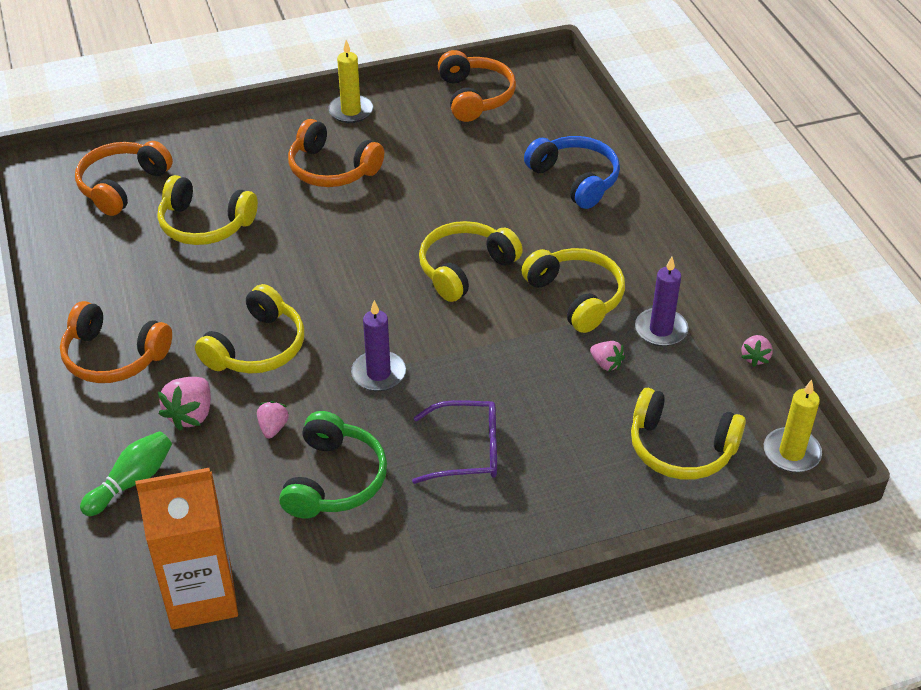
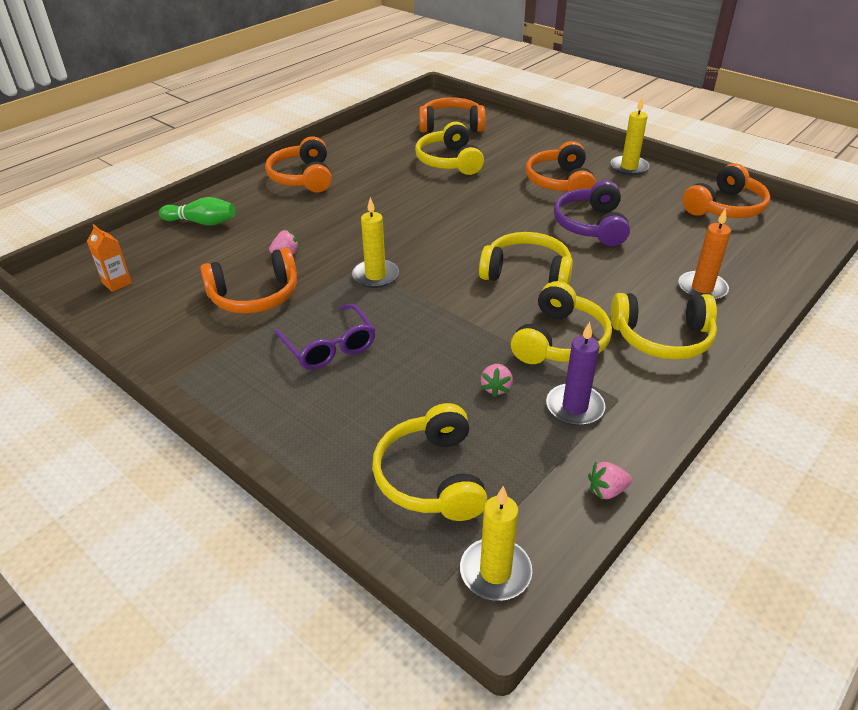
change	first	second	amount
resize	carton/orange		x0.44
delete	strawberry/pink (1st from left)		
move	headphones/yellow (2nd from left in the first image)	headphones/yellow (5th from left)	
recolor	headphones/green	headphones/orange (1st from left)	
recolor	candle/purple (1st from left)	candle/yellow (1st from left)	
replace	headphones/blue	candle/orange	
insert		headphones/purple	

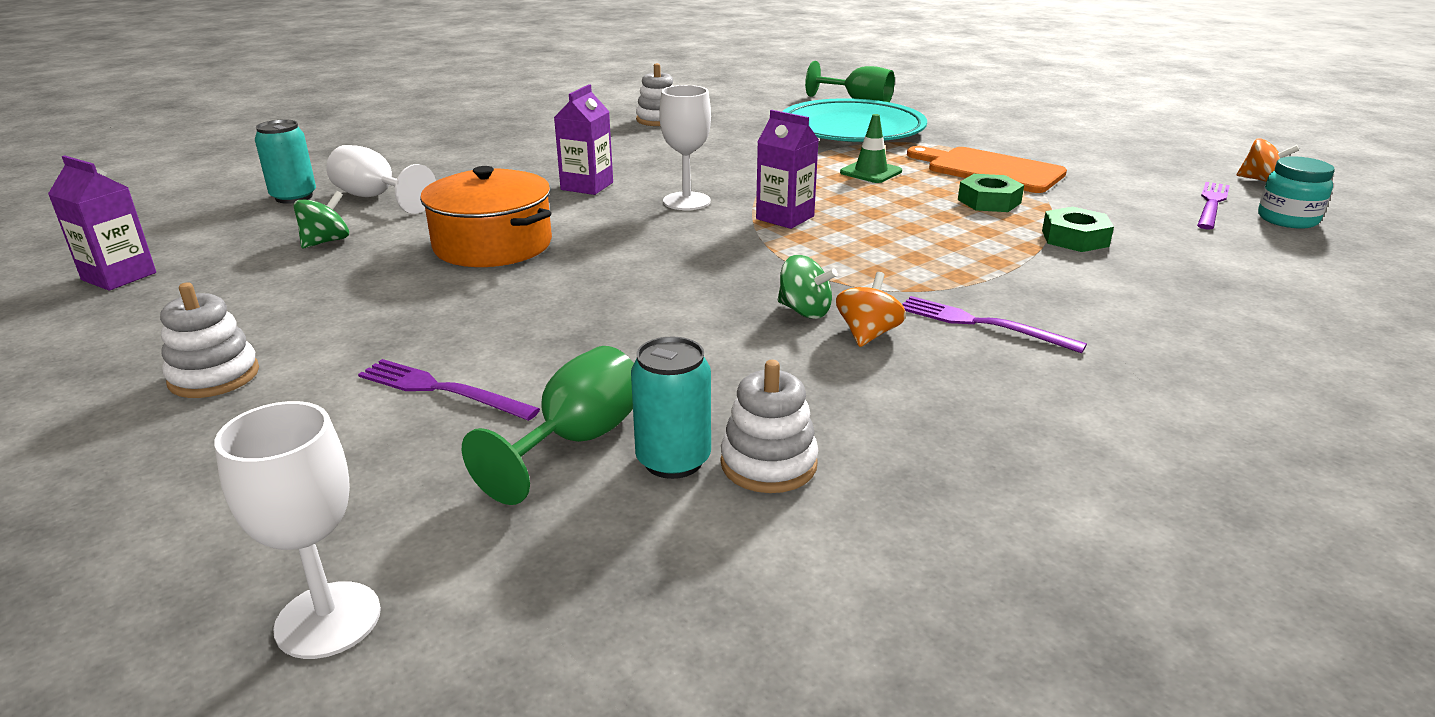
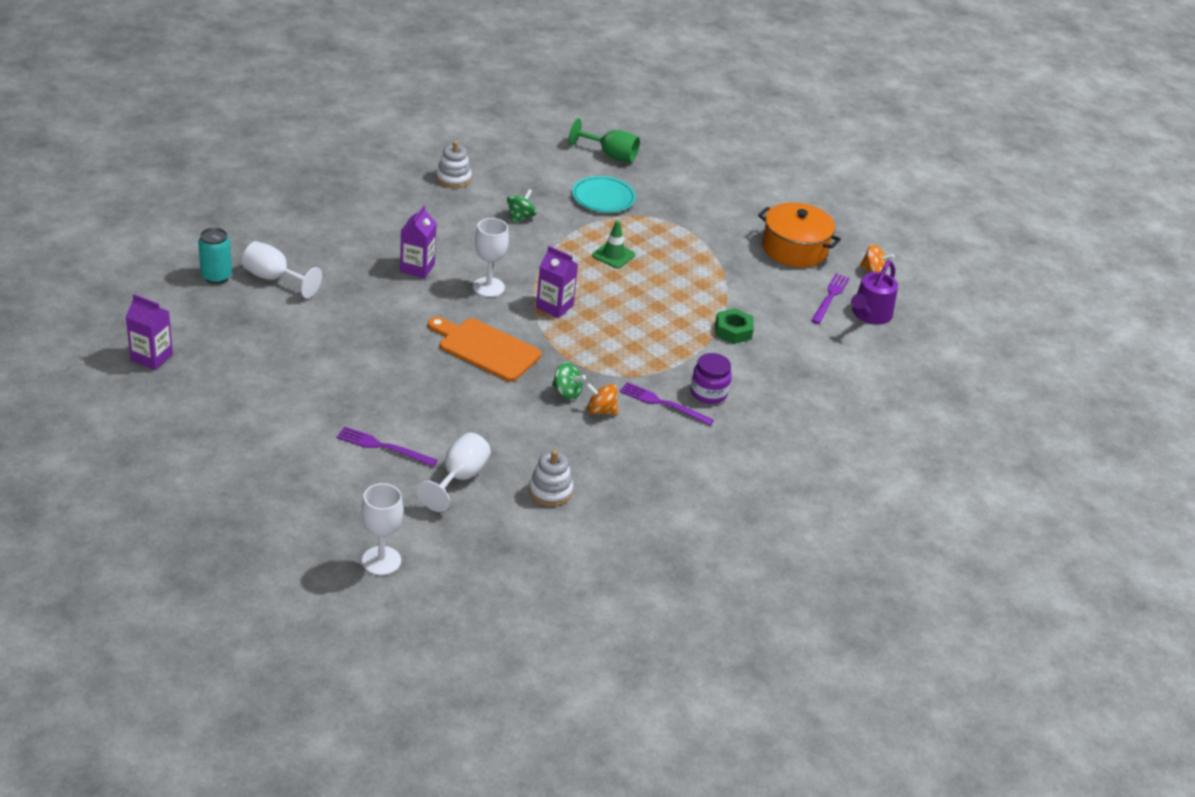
change	first	second	amount
delete	stacking toy/white (1st from left)		
move	spinning top/green (1st from left)		
move	pot/orange		
recolor	goblet/green (1st from left)	goblet/white (3rd from left)	
delete	can/turquoise (2nd from left)		
resize	plate/turquoise		x0.58
rotate	spinning top/orange (1st from left)		90 degrees counterclockwise
move	cutting board/orange		
delete	nut/green (1st from left)		
replace	jar/turquoise	watering can/purple	
insert		jar/purple	

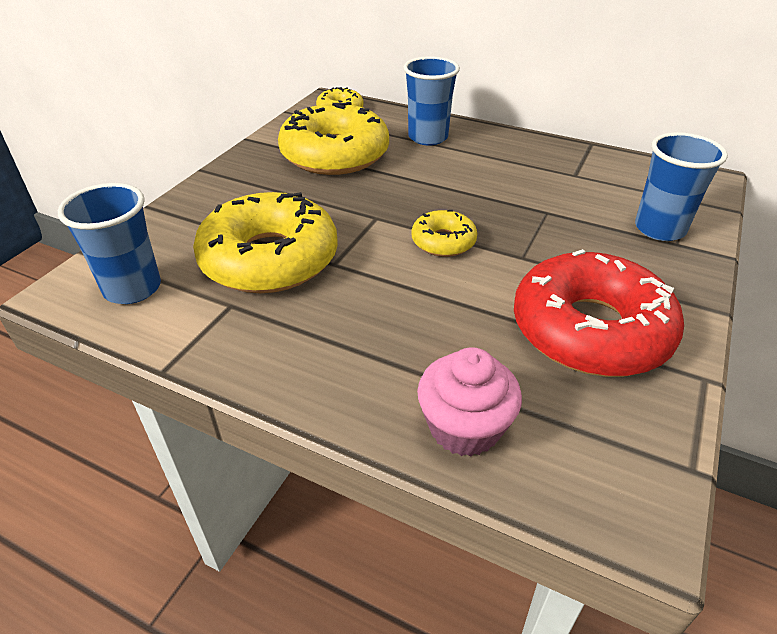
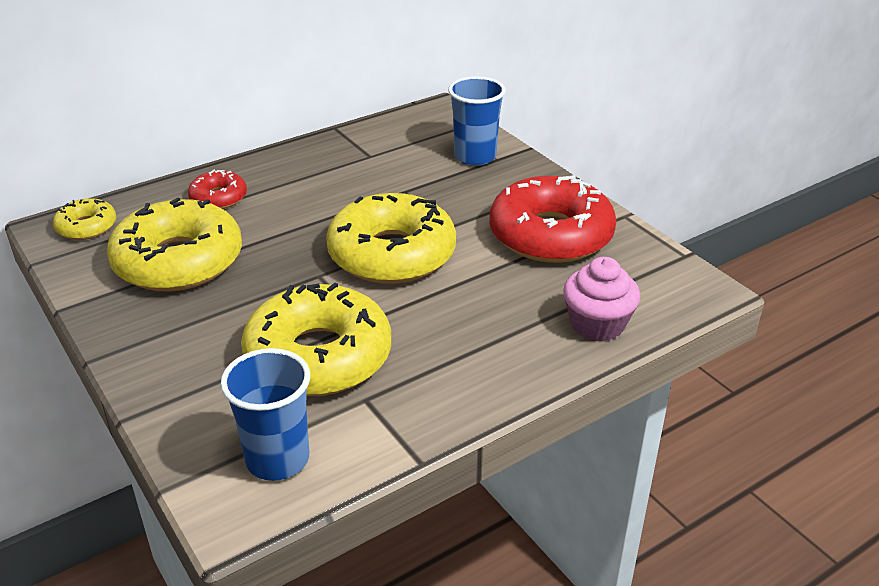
change	first	second	amount
replace	cup/blue (2nd from left)	donut/red (1st from left)	
resize	donut/yellow (4th from left)		x2.05

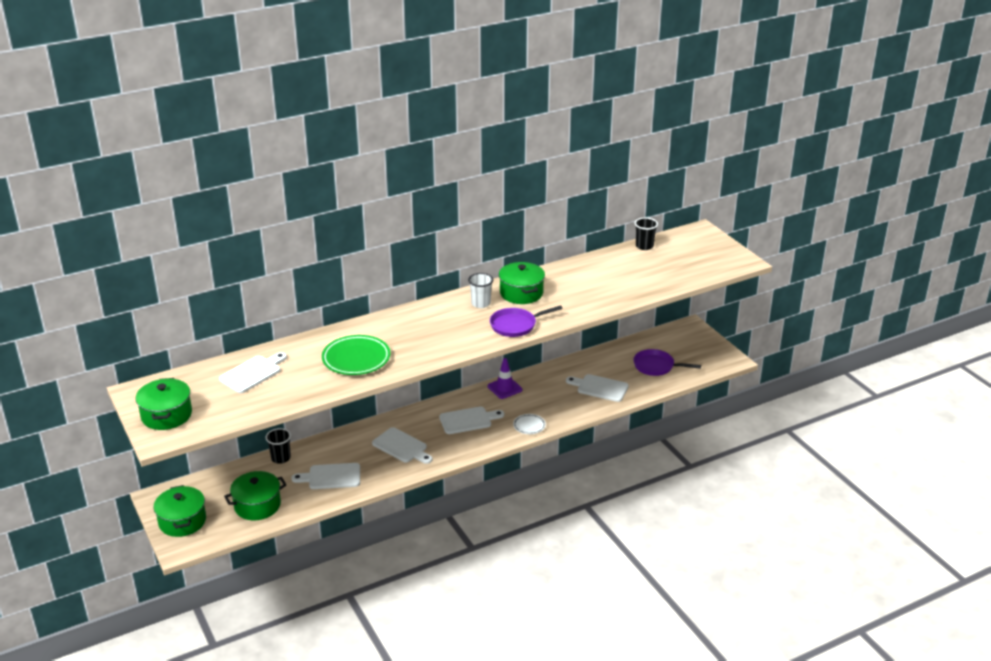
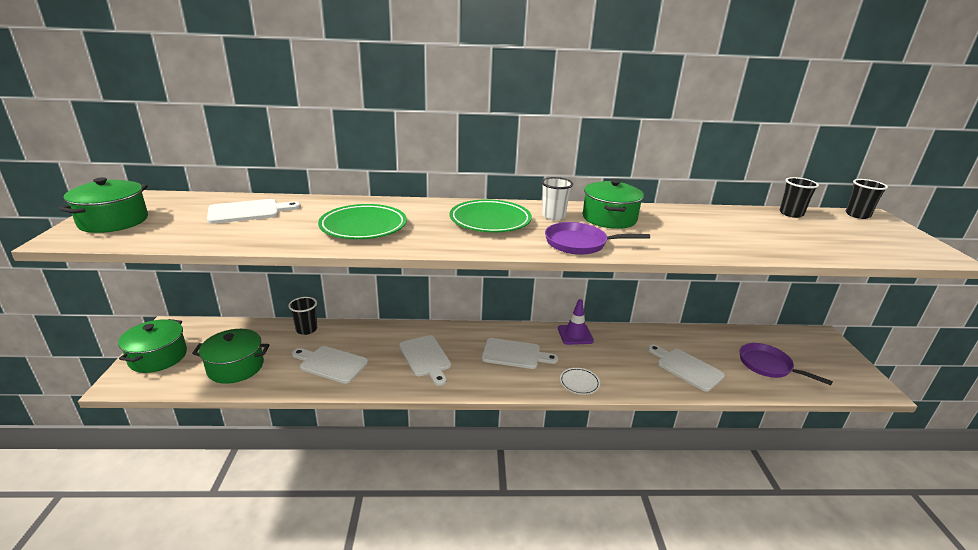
change	first	second	amount
insert		plate/green (2nd from left)	
insert		cup/black (3rd from left)	

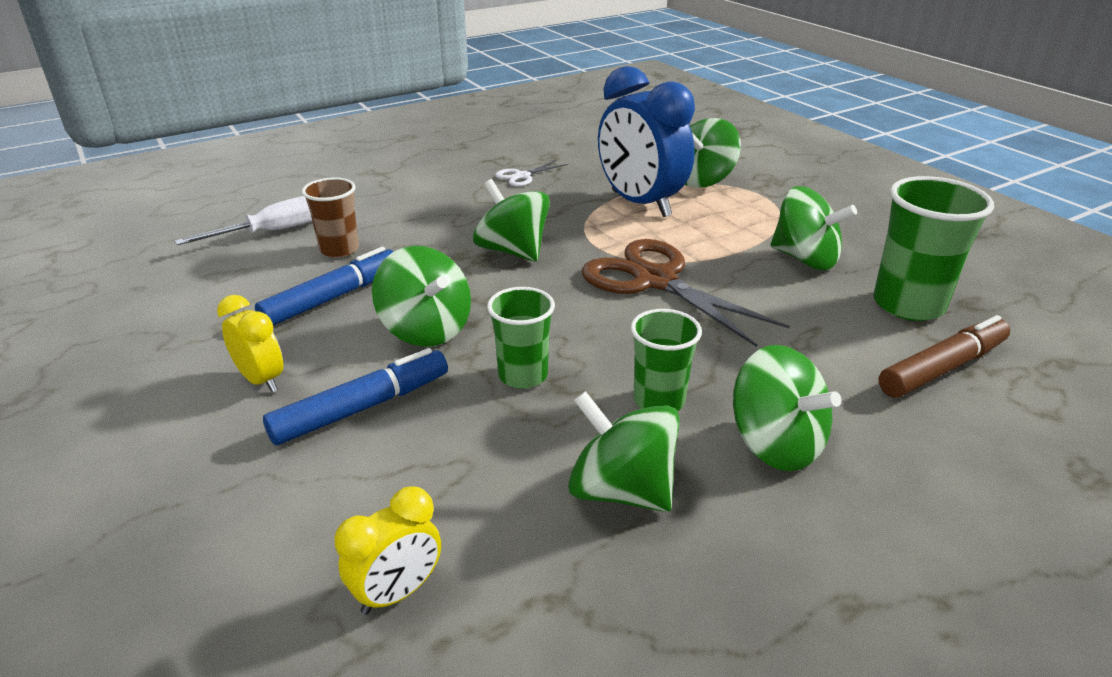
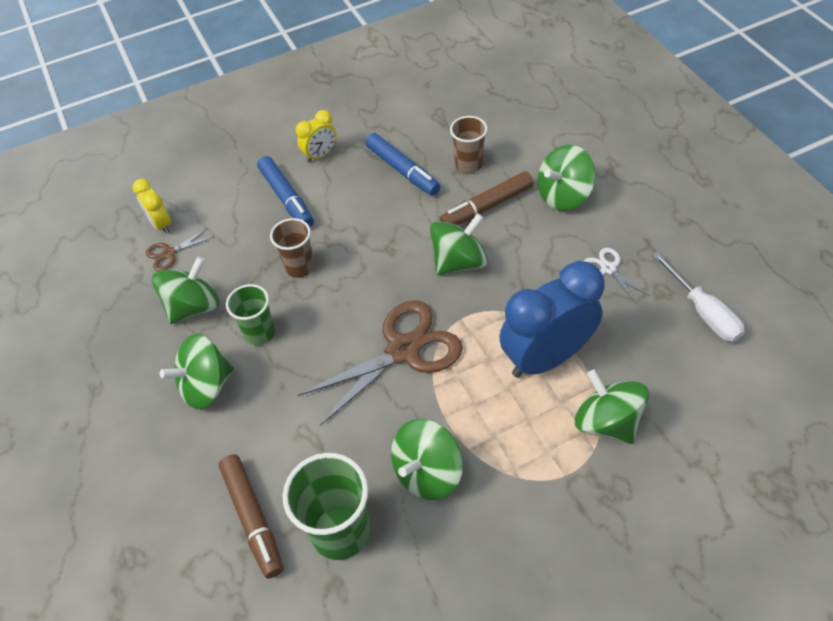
change	first	second	amount
move	screwdriver/white		
move	spinning top/green (1st from left in the first image)	spinning top/green (5th from left)	
recolor	cup/green (1st from left)	cup/brown (1st from left)	
insert		scissors/brown (1st from left)	
insert		marker/brown (2nd from left)	

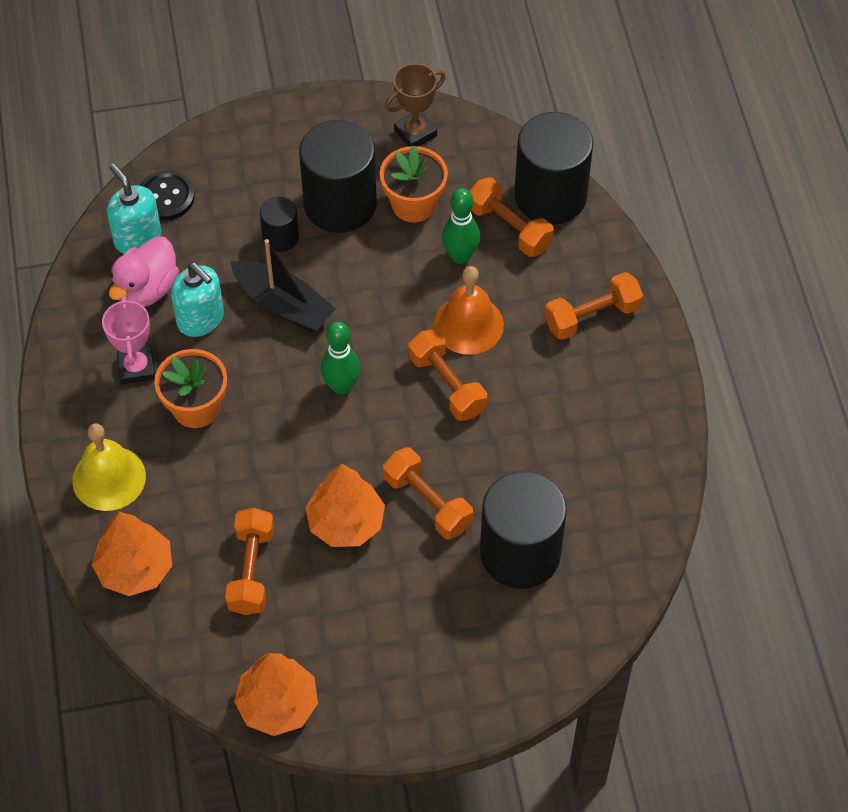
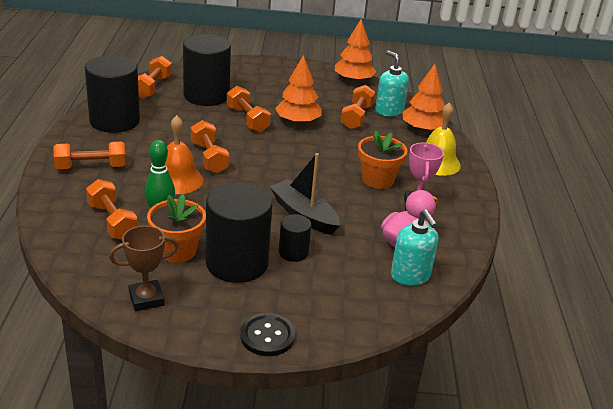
change	first	second	amount
move	button/black		
move	soap dispenser/turquoise (2nd from left in the first image)	soap dispenser/turquoise (1st from left)	
delete	bowling pin/green (1st from left)		
move	cylinder/black (4th from left in the first image)	cylinder/black (1st from left)	
insert		dumbbell/orange (3rd from left)	

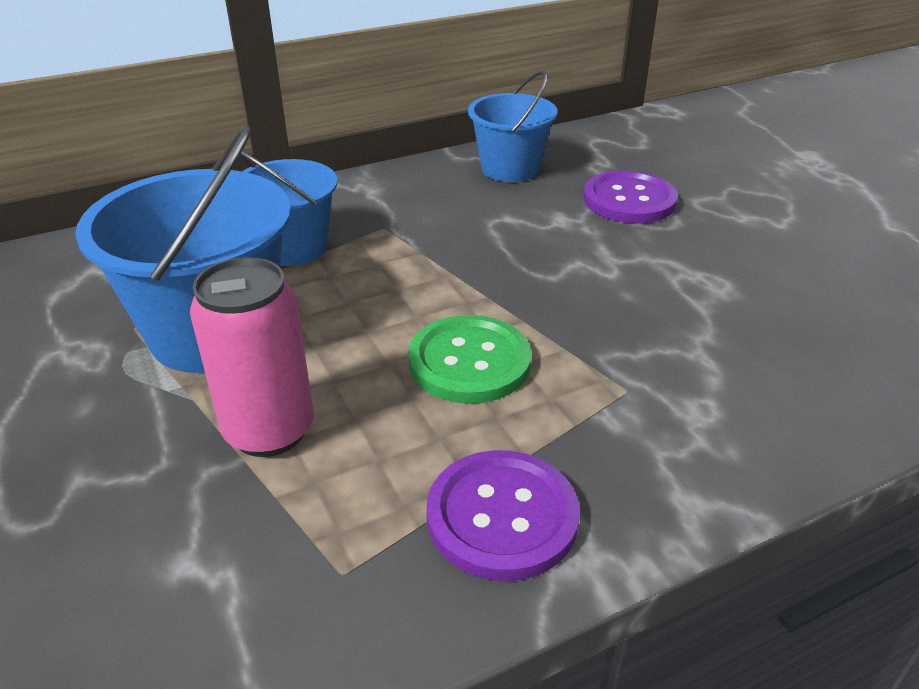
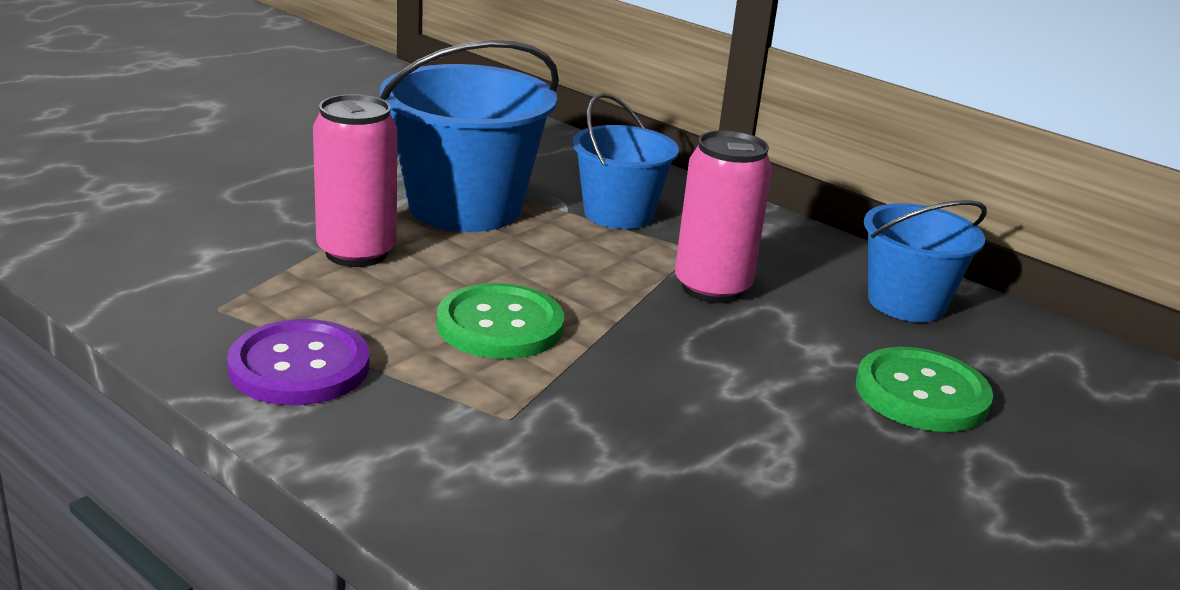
change	first	second	amount
recolor	button/purple (2nd from left)	button/green (2nd from left)	
insert		can/pink (2nd from left)	

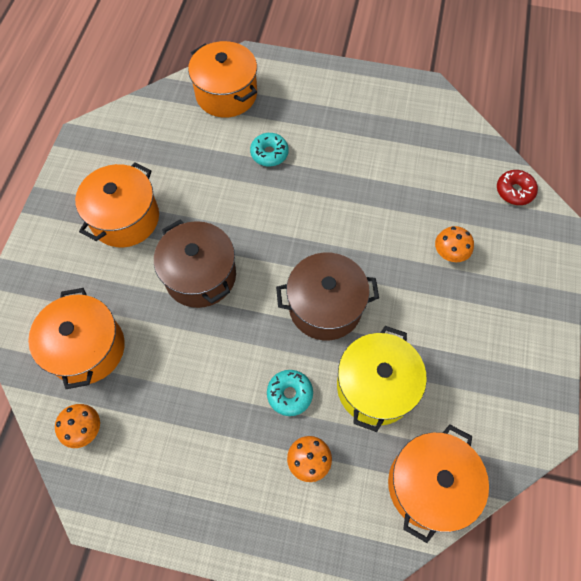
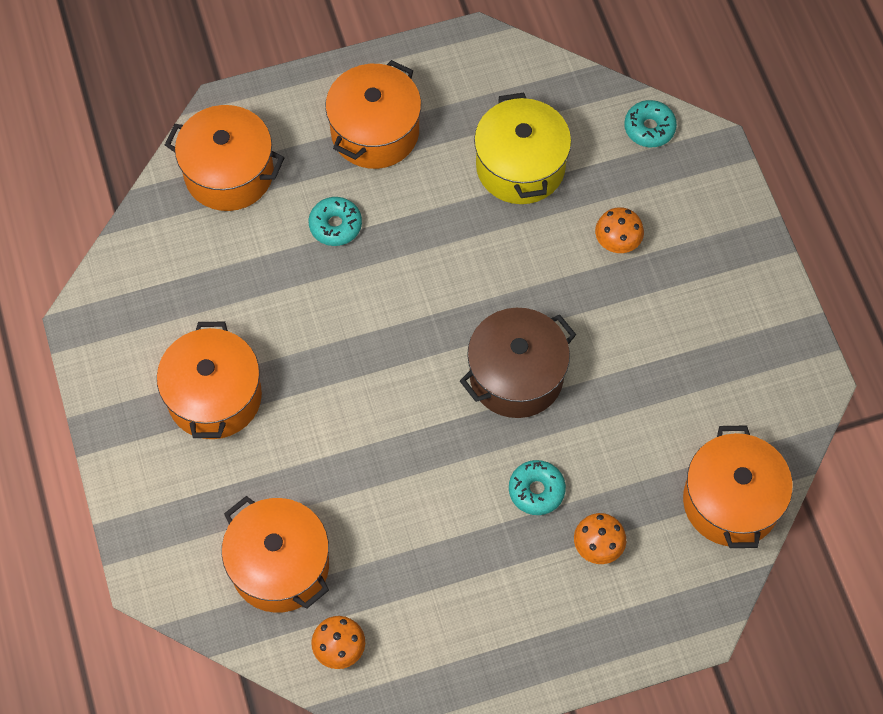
change	first	second	amount
delete	pot/brown (1st from left)		
move	pot/yellow		
recolor	donut/red	donut/turquoise (3rd from left)	
insert		pot/orange (4th from left)	

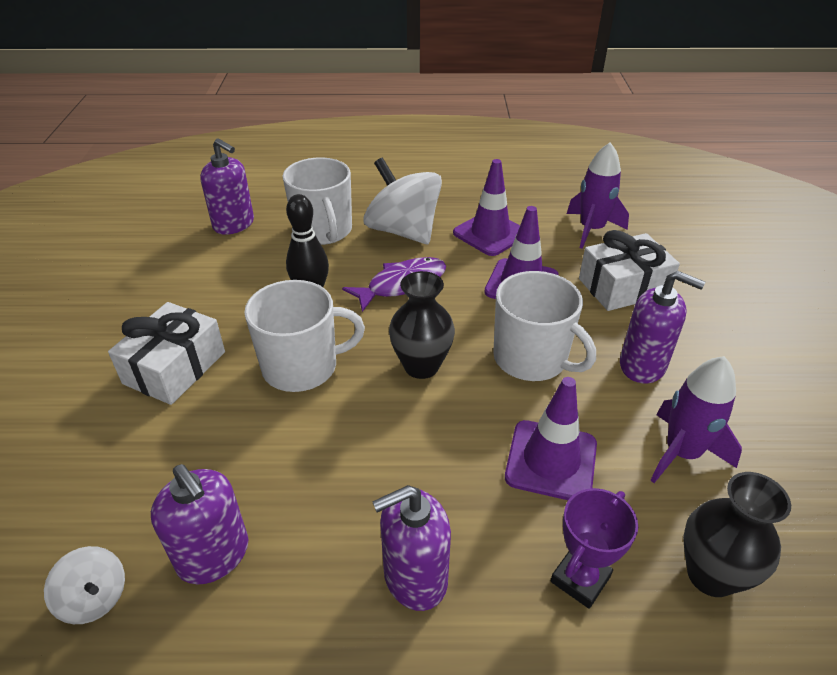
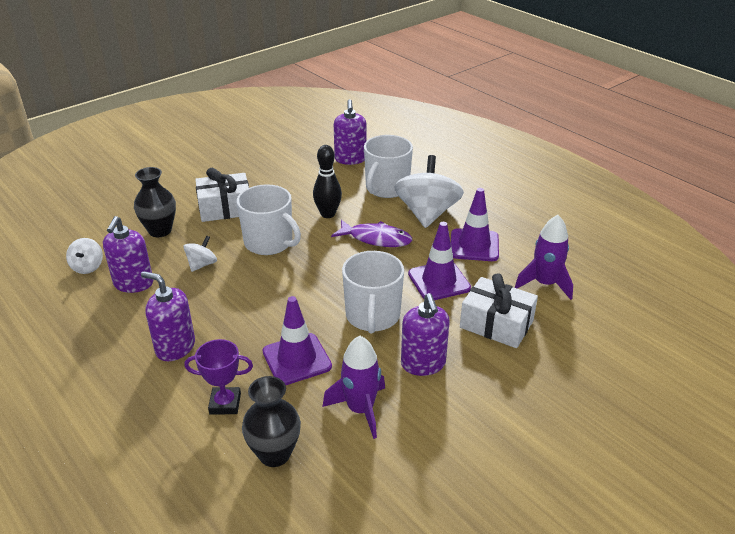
change	first	second	amount
move	vase/black (1st from left)		
insert		spinning top/white (2nd from left)	

